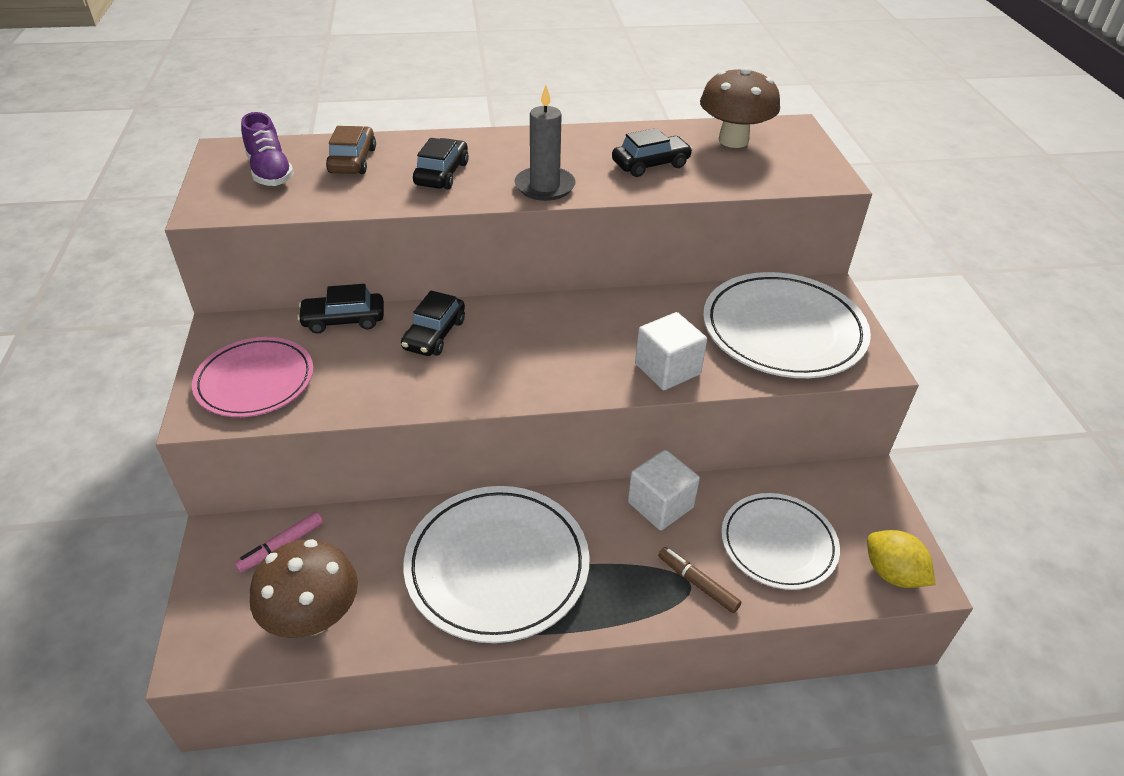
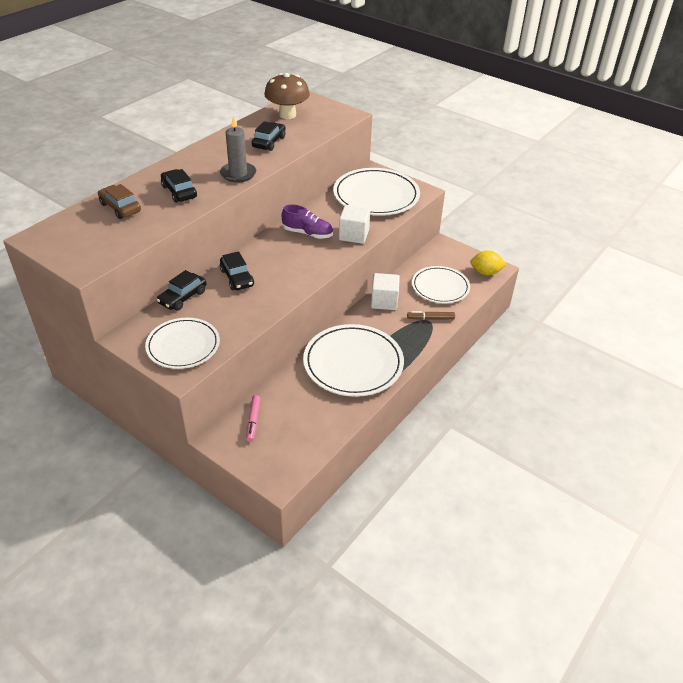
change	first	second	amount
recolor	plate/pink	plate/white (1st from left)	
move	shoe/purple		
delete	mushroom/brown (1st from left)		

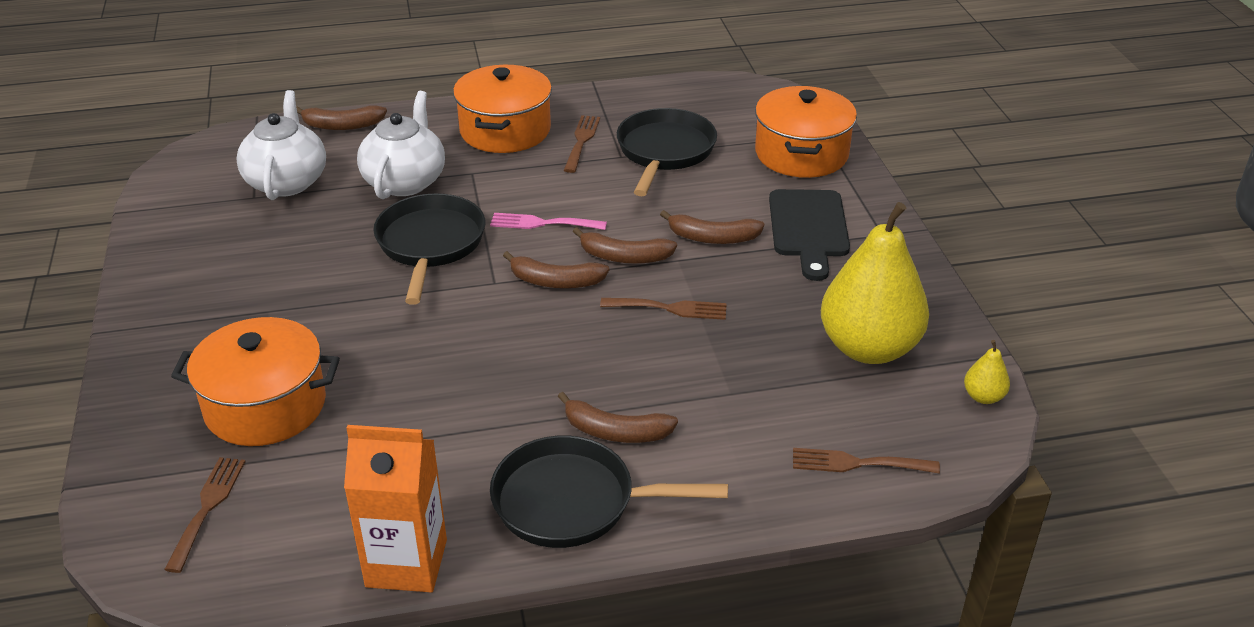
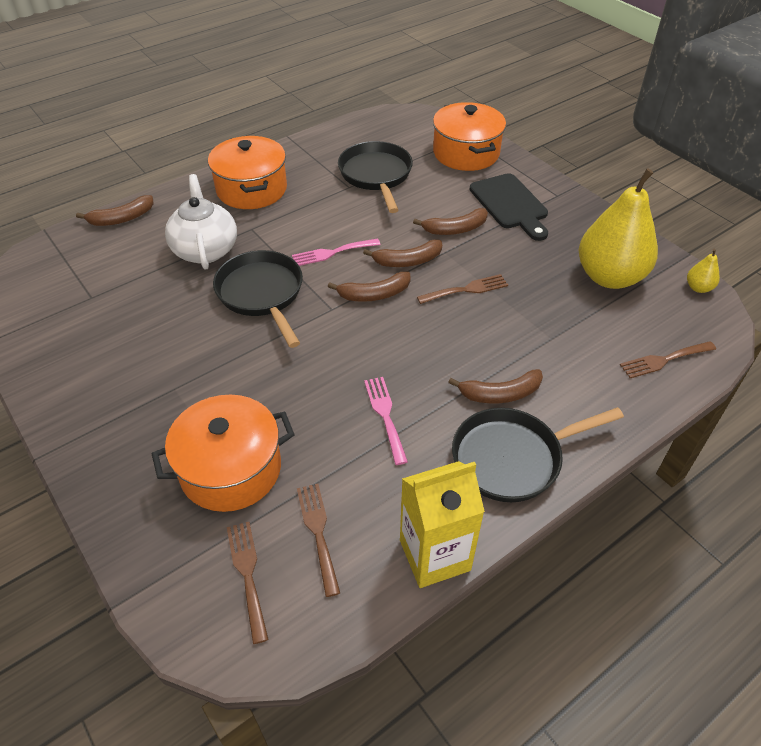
change	first	second	amount
delete	teapot/white (1st from left)		
recolor	carton/orange	carton/yellow	
move	fork/brown (2nd from left)		
insert		fork/pink (2nd from left)	

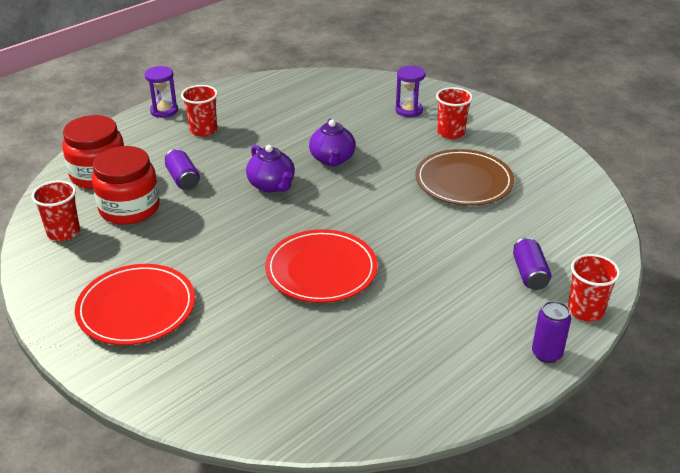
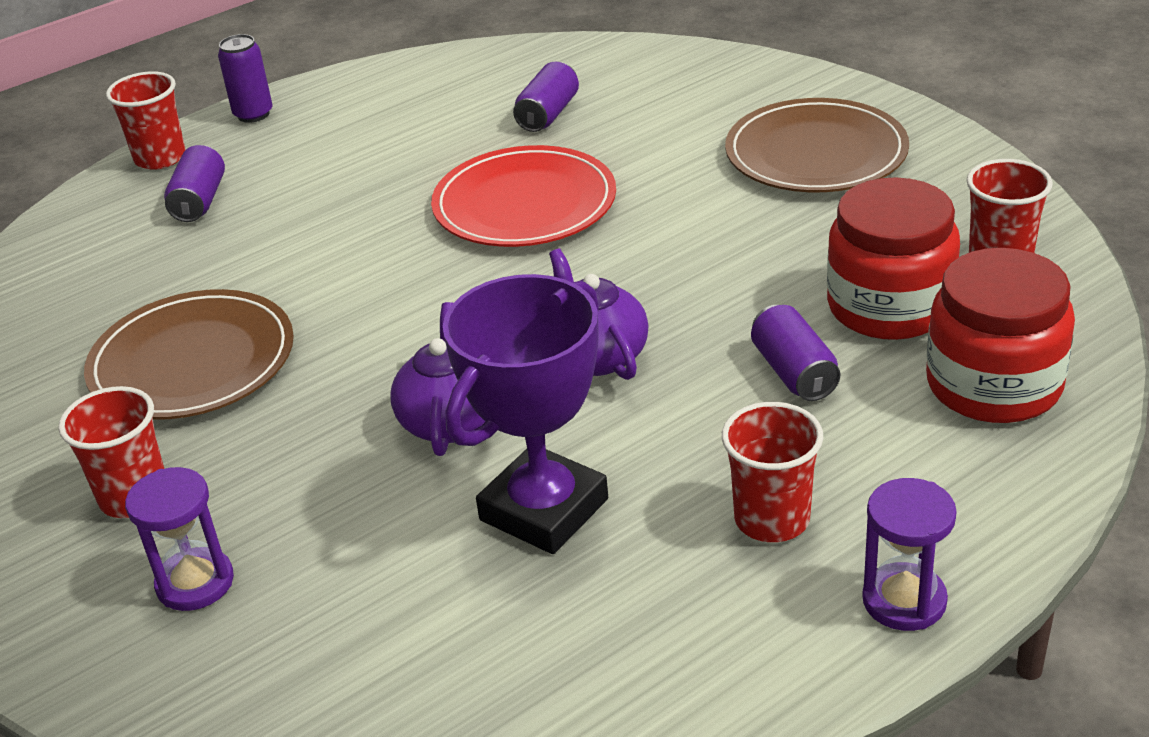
change	first	second	amount
recolor	plate/red (1st from left)	plate/brown (2nd from left)	
insert		trophy/purple	
insert		can/purple (3rd from left)	

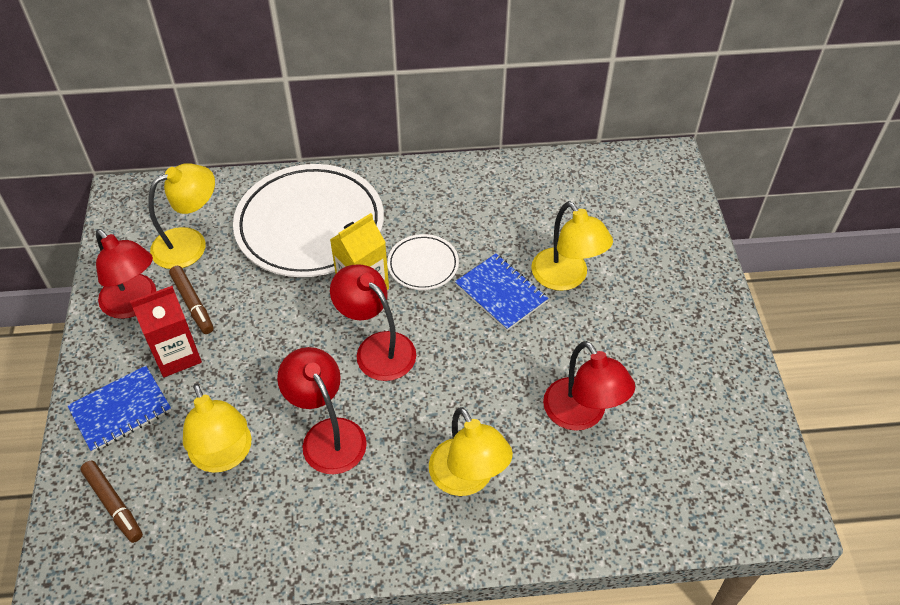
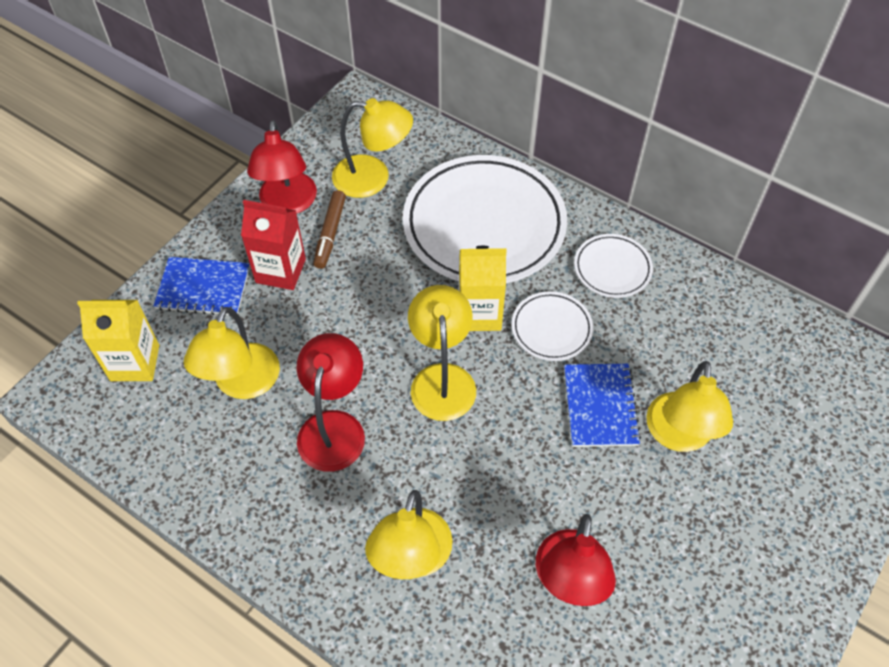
change	first	second	amount
replace	marker/brown (1st from left)	carton/yellow (1st from left)	
recolor	lamp/red (3rd from left)	lamp/yellow (4th from left)	
insert		plate/white (3rd from left)	

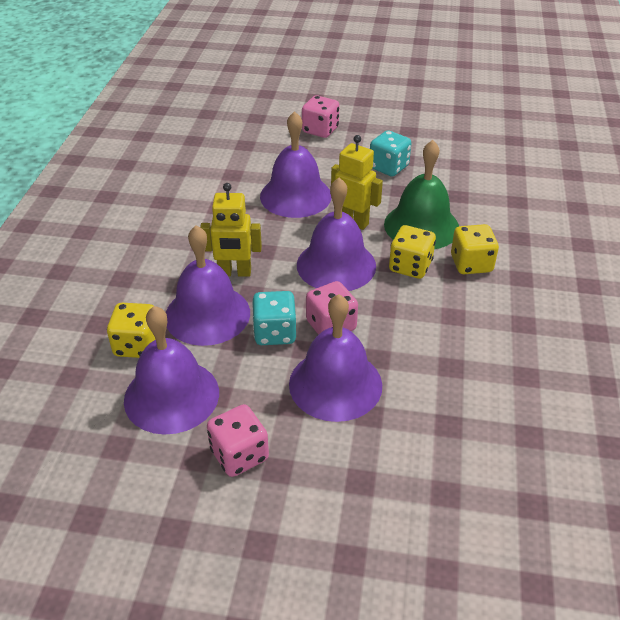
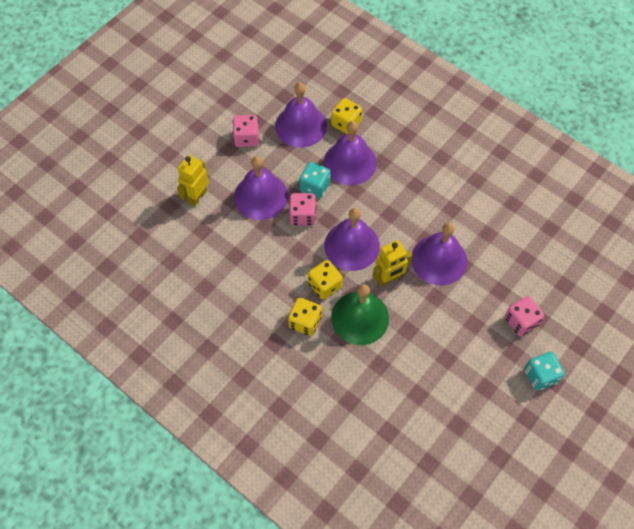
change	first	second	amount
move	robot/yellow (1st from left)		
move	dice/turquoise (2nd from left)		

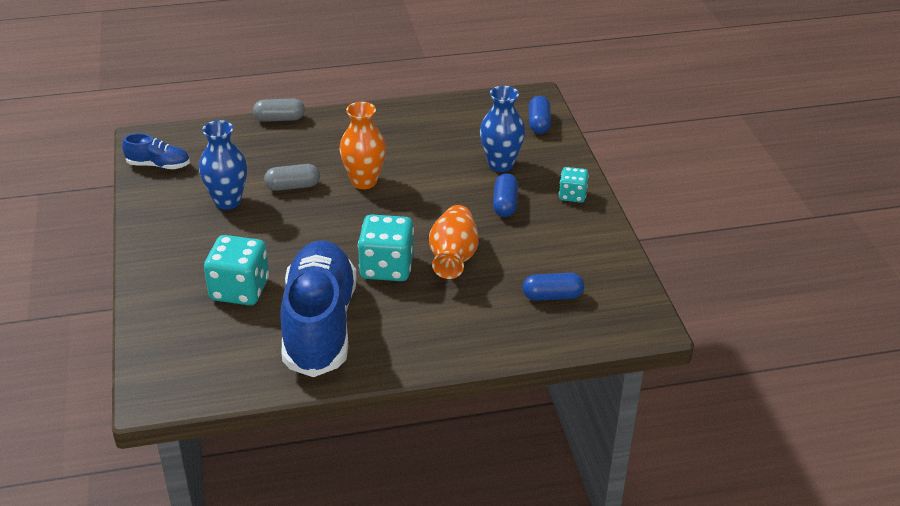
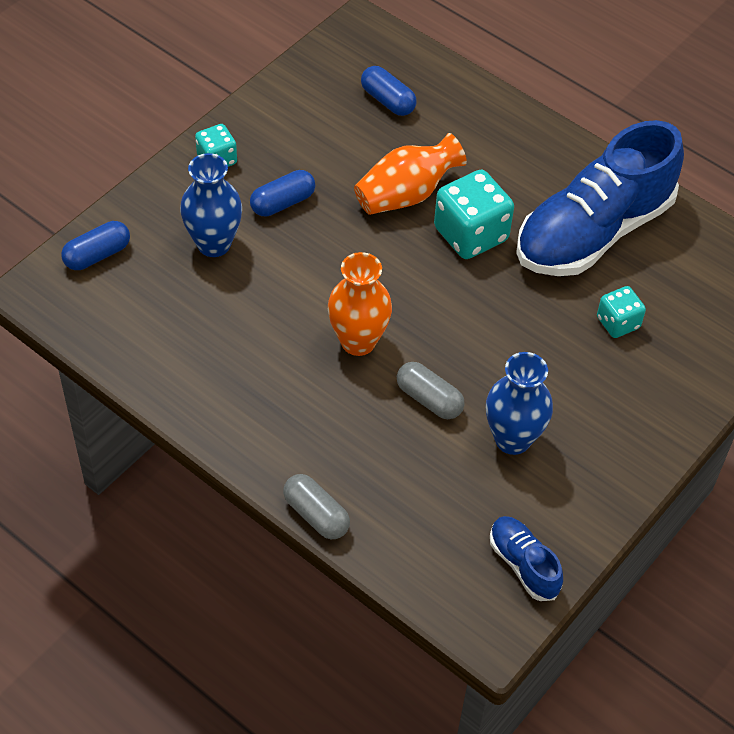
change	first	second	amount
resize	dice/turquoise (1st from left in the first image)	dice/turquoise (3rd from left)	x0.57

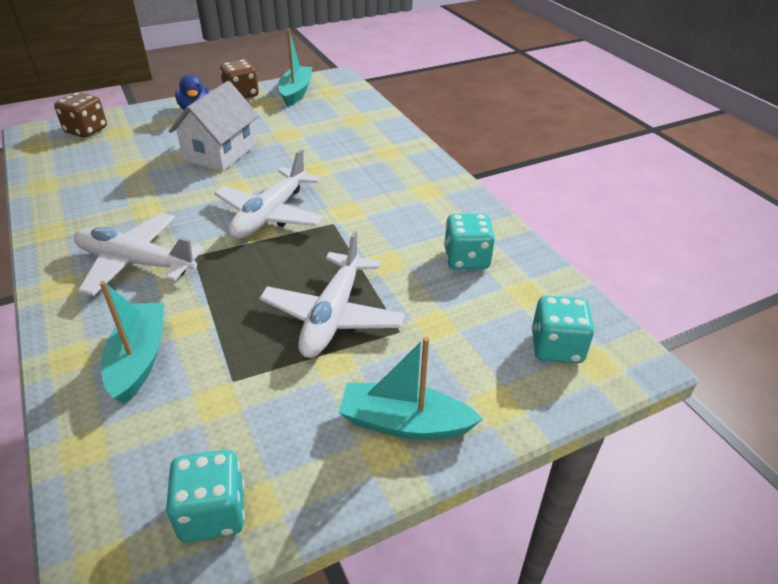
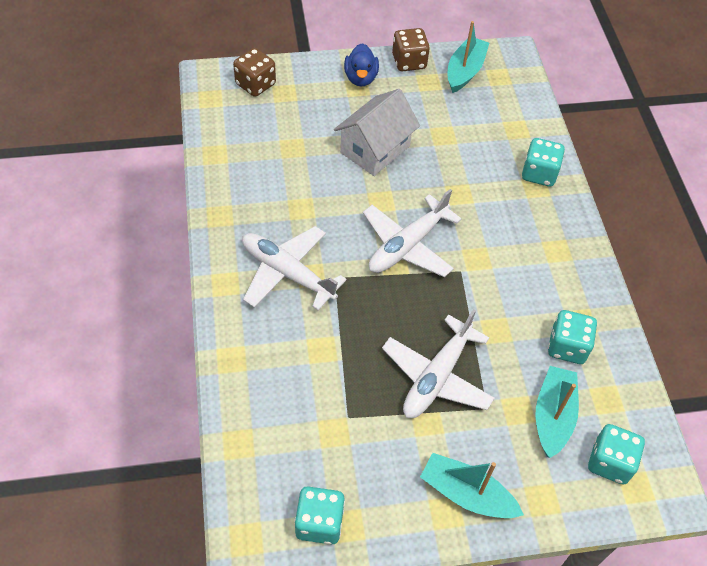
change	first	second	amount
move	boat/turquoise (1st from left in the first image)	boat/turquoise (3rd from left)	
insert		dice/turquoise (2nd from left)	

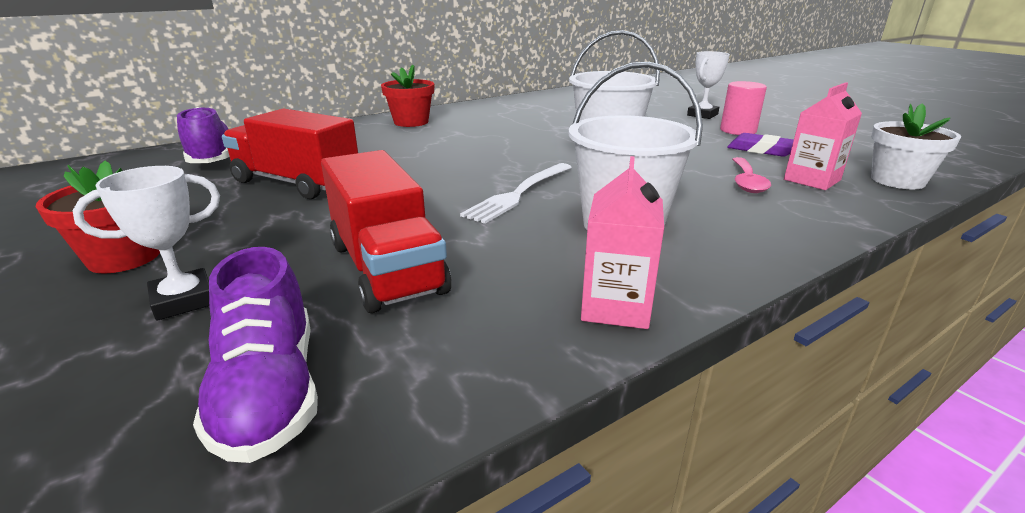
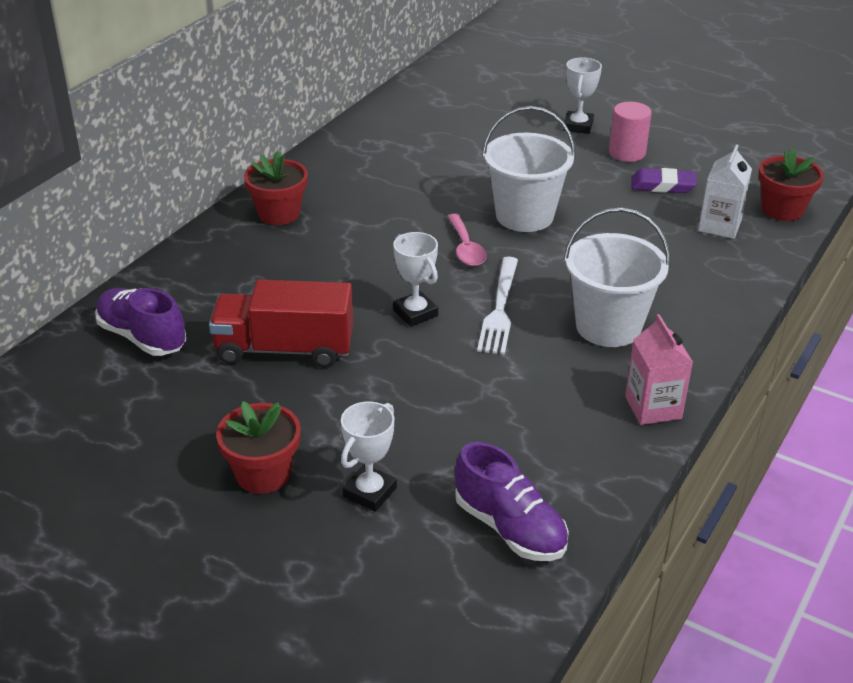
change	first	second	amount
delete	truck/red (2nd from left)		
move	spoon/pink		
recolor	carton/pink (2nd from left)	carton/white	
recolor	flower pot/white	flower pot/red (3rd from left)	
insert		trophy/white (2nd from left)	

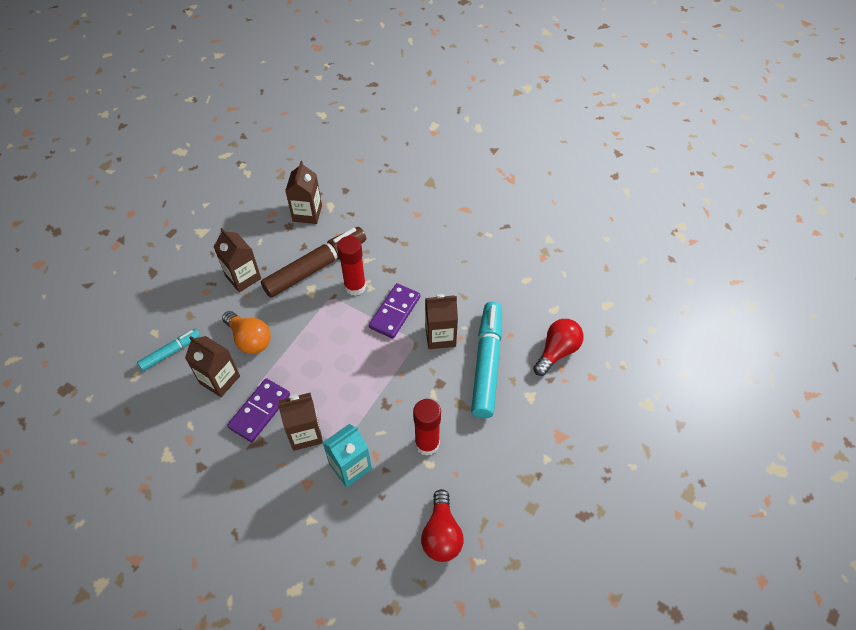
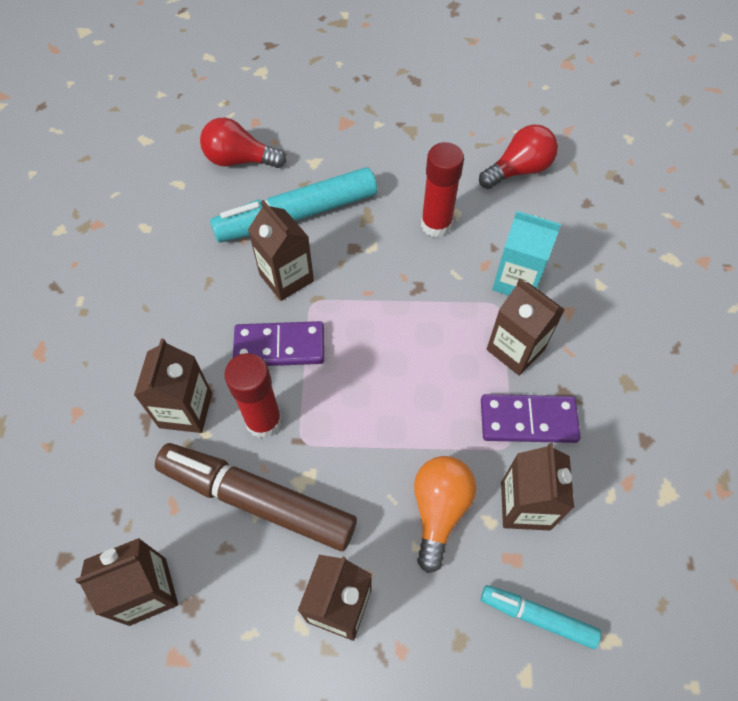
change	first	second	amount
insert		carton/brown (2nd from left)	

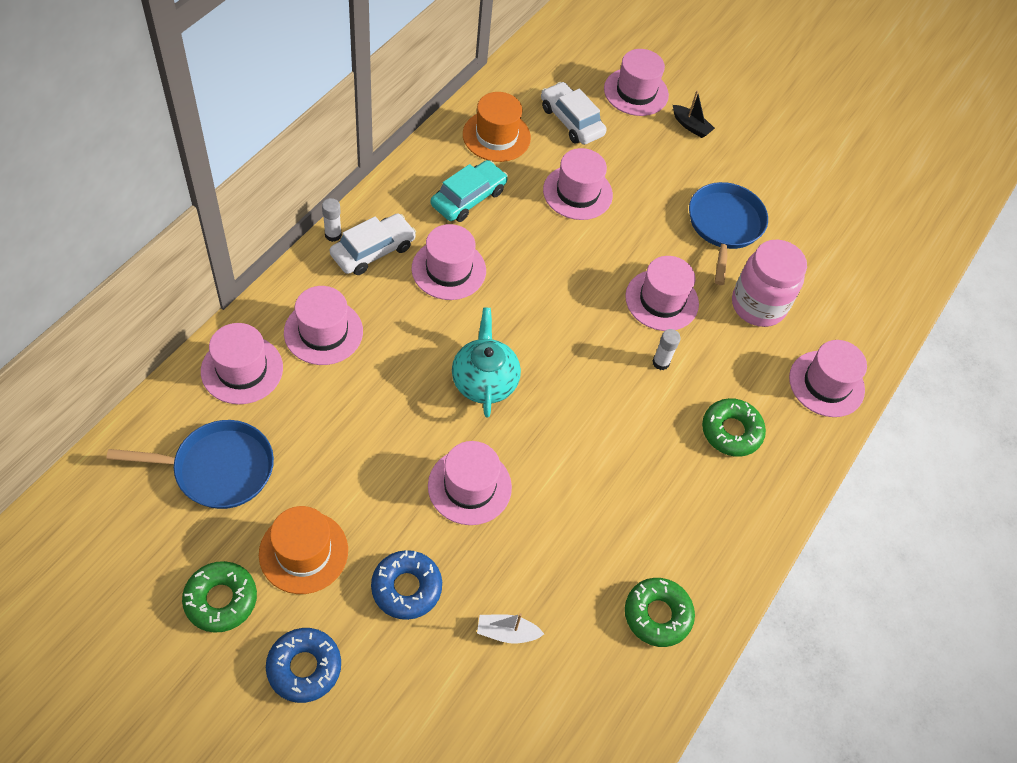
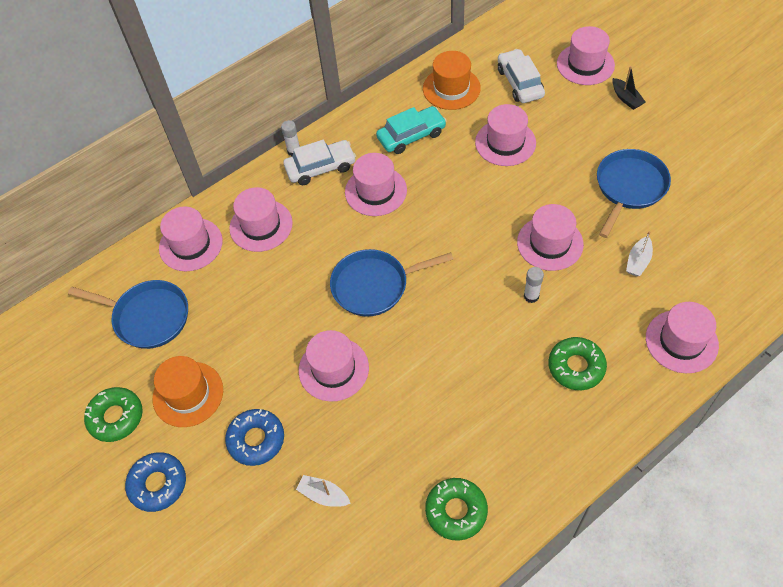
change	first	second	amount
replace	teapot/turquoise	pan/blue (2nd from left)	
replace	jar/pink	boat/white (2nd from left)	

